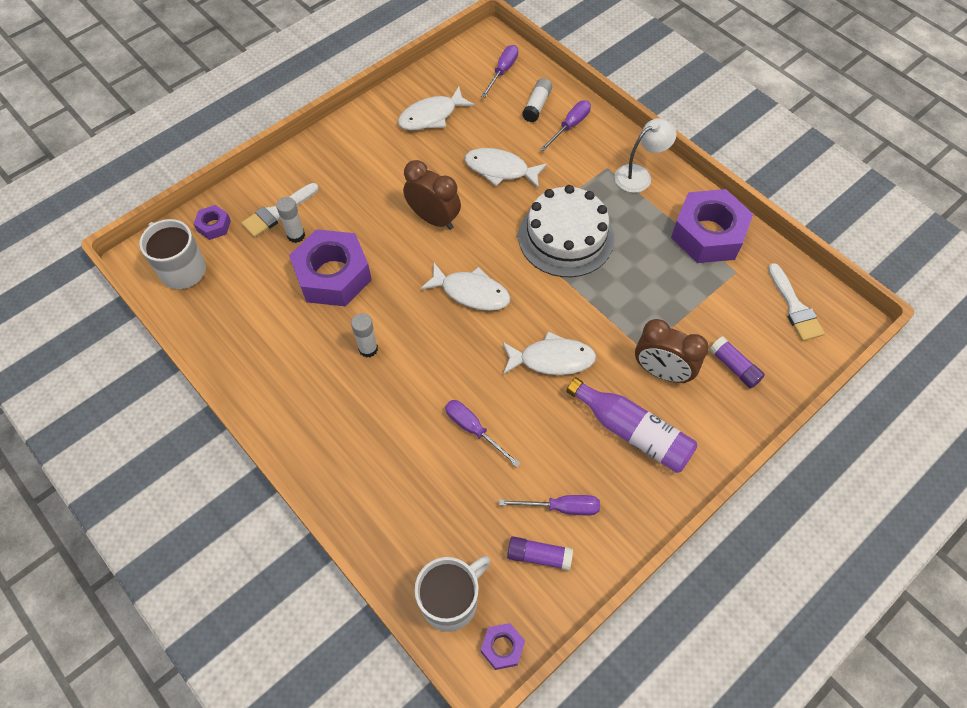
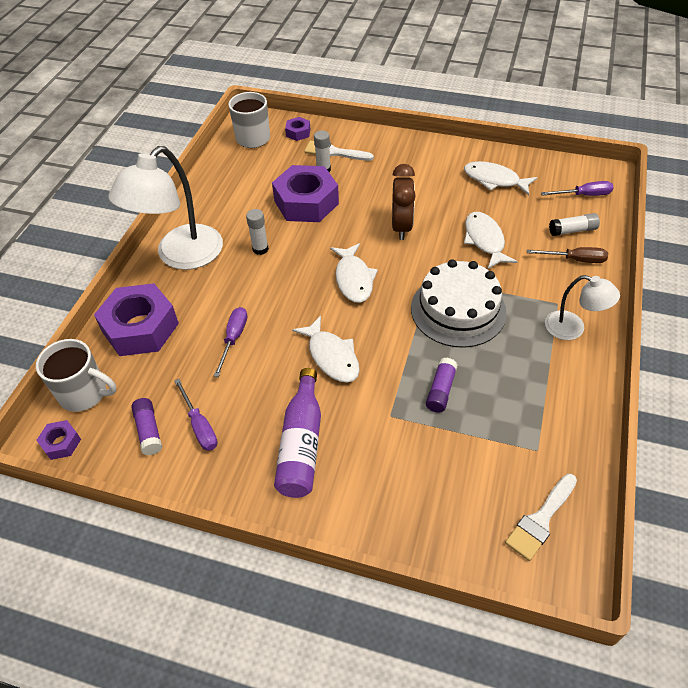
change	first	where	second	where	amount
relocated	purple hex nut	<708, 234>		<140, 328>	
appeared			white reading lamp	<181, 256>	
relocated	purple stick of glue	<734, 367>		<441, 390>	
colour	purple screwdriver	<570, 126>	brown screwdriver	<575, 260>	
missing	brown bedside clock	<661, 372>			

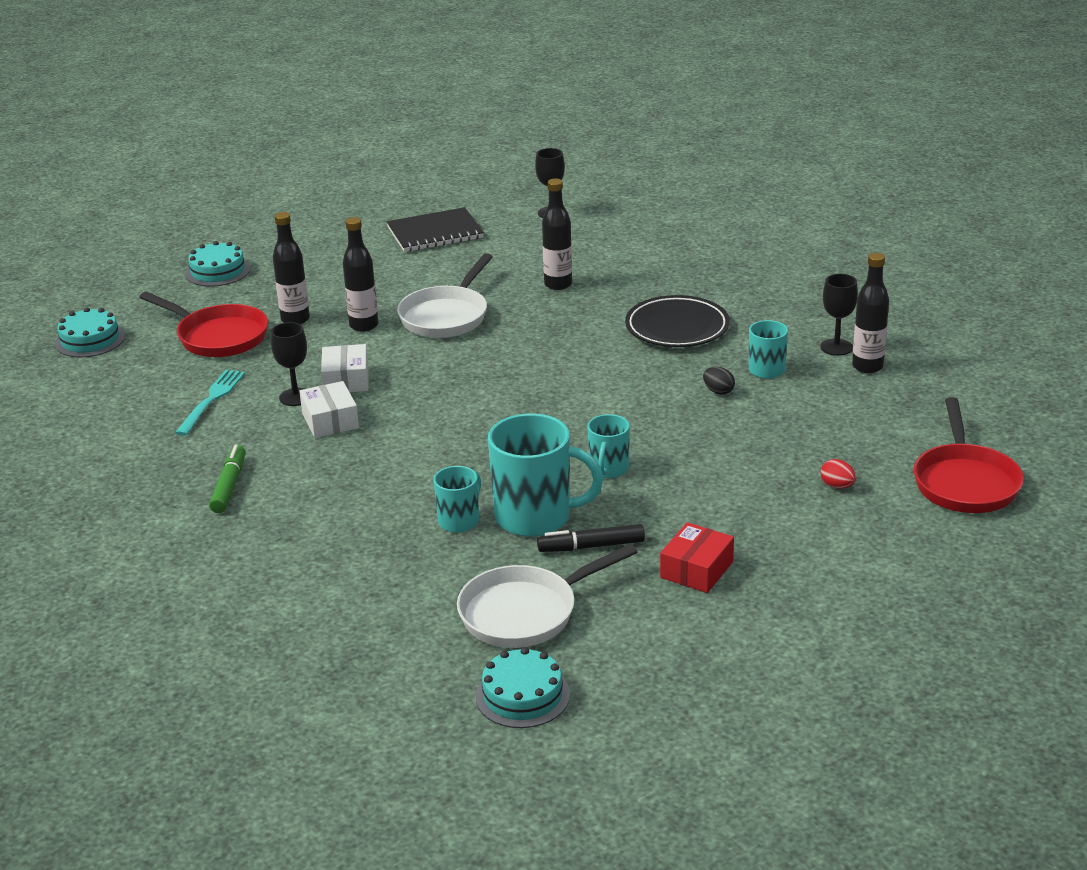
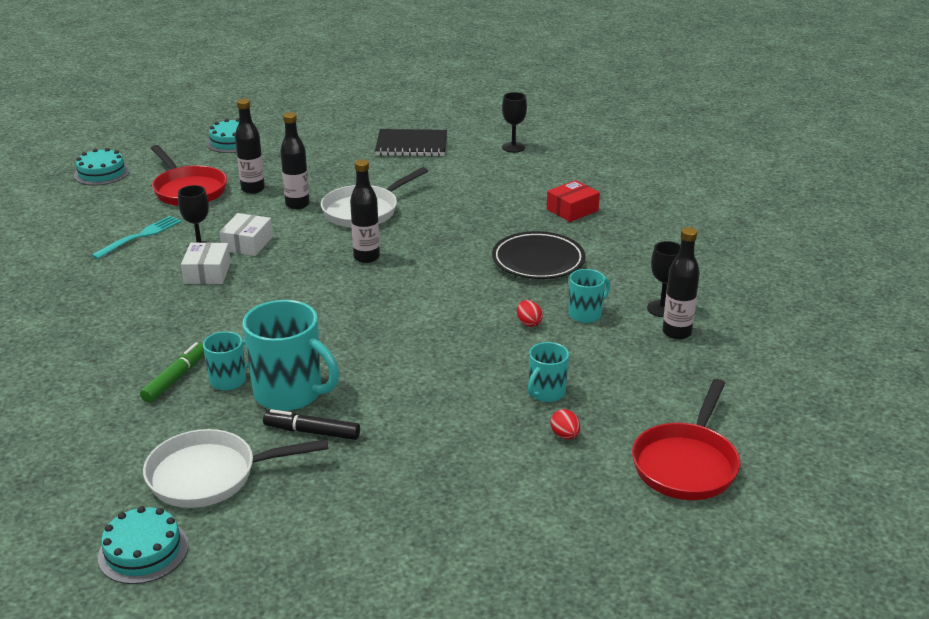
change	first	where	second	where	amount
relocated	emerald felt pen	<229, 486>		<175, 378>	
relocated	black drink bottle	<558, 284>		<366, 257>	
colour	black egg	<718, 391>	red egg	<528, 323>	
relocated	aqua coffee mug	<608, 469>		<546, 393>	
relocated	red box	<696, 569>		<572, 210>	

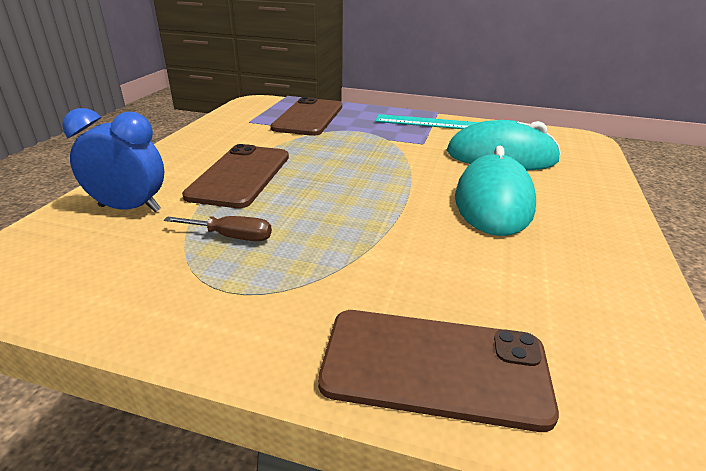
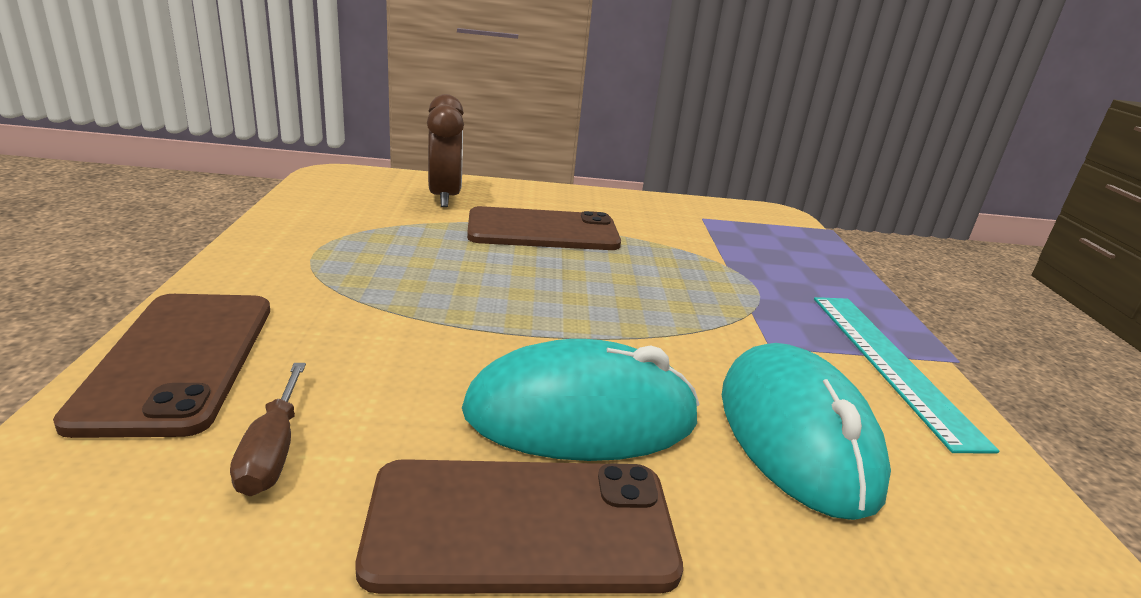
change	first	where	second	where	amount
relocated	brown screwdriver	<231, 237>		<272, 451>	
relocated	brown mobile phone	<309, 117>		<522, 526>	
colour	blue bedside clock	<130, 208>	brown bedside clock	<445, 197>	

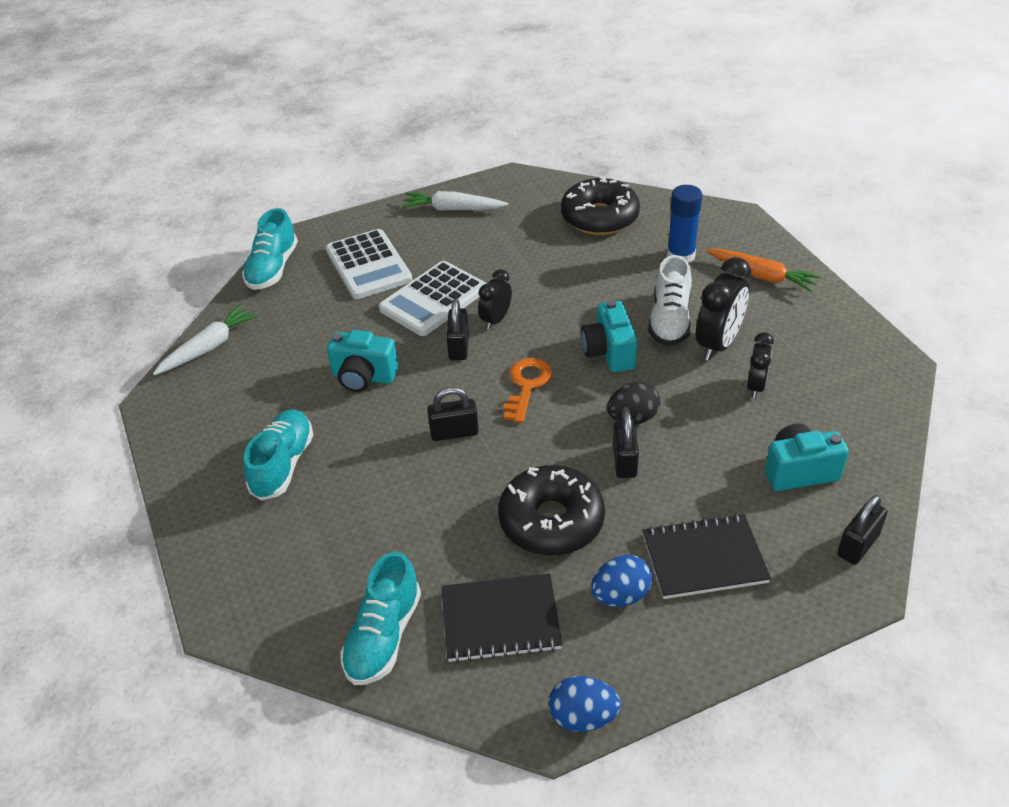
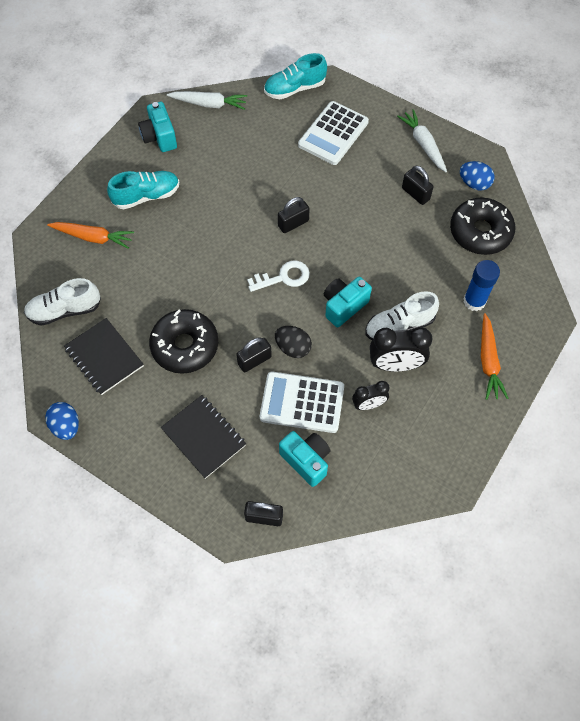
change	first	where	second	where	amount
colour	aqua lace-up shoe	<383, 636>	white lace-up shoe	<65, 310>	
appeared			orange-coloured carrot	<93, 237>	
relocated	aqua photo camera	<363, 377>		<159, 137>	
colour	orange-coloured door key	<527, 385>	white door key	<284, 277>	
relocated	white calculator	<433, 299>		<302, 402>	
relocated	black lock	<454, 432>		<415, 194>	
relocated	blue egg	<620, 595>		<474, 183>	
missing	black bedside clock	<496, 320>			

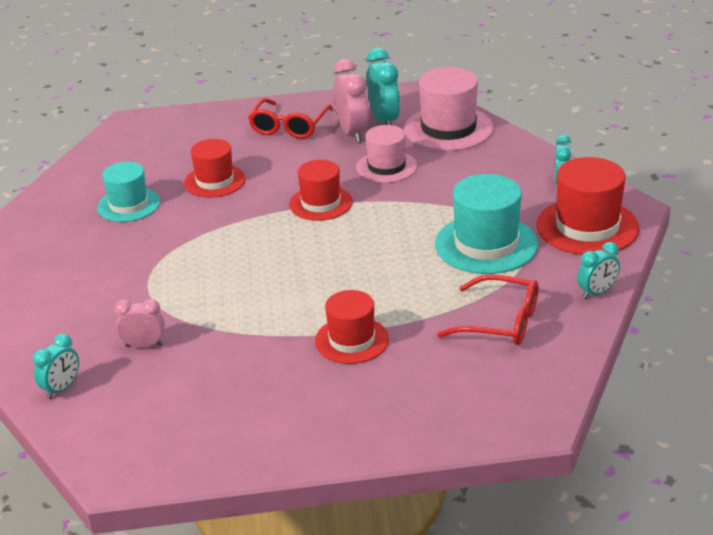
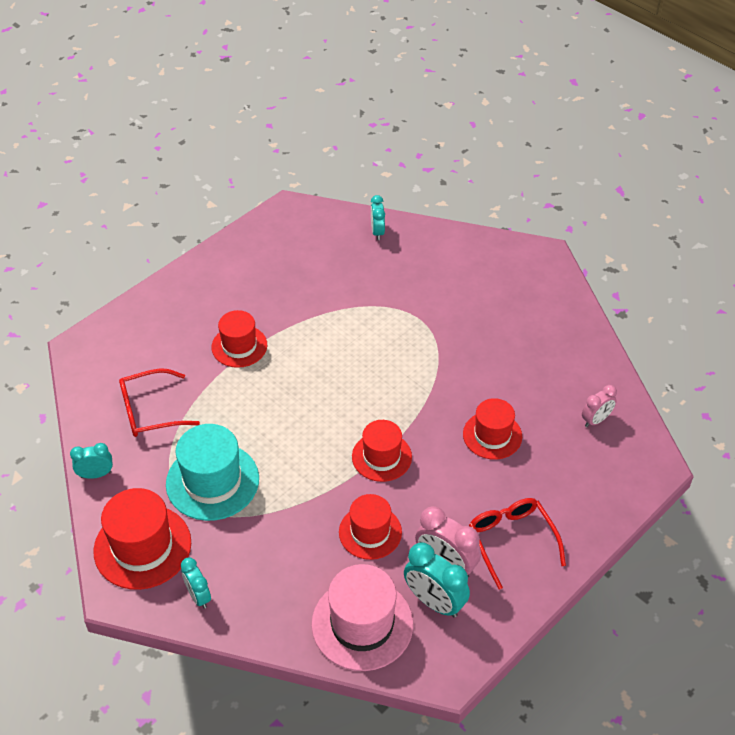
change	first	where	second	where	amount
spun	aqua bedside clock	<597, 292>		<96, 474>	60 degrees clockwise
colour	rosy top hat	<386, 167>	red top hat	<370, 532>	
relocated	rosy bedside clock	<144, 345>		<596, 420>	
missing	aqua top hat	<129, 205>			

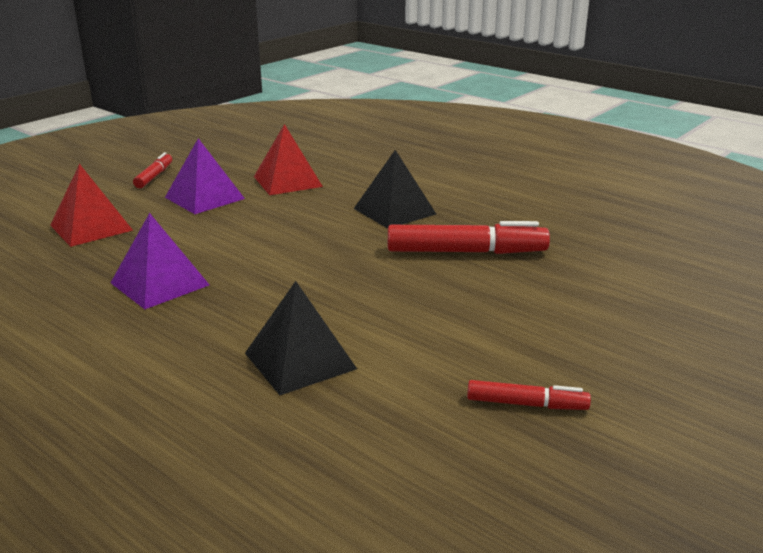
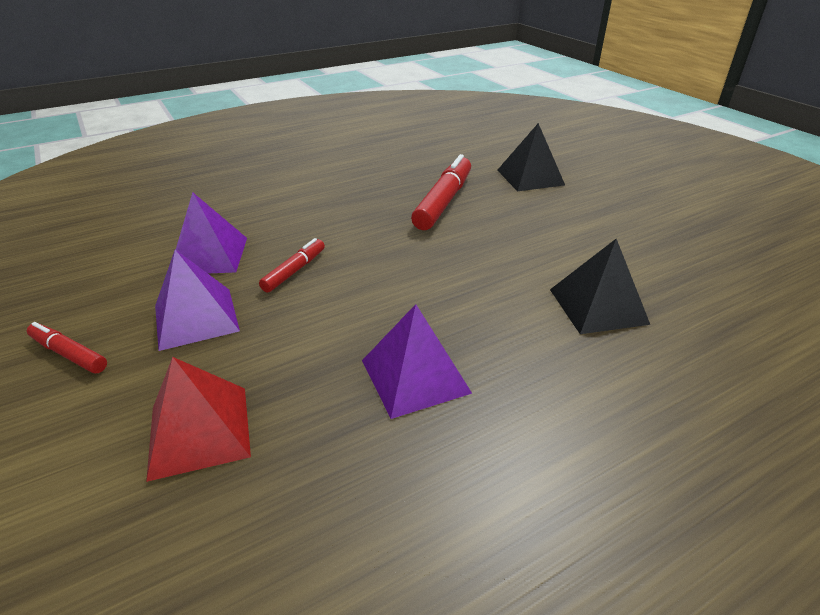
change	first	where	second	where	amount
colour	red pyramid shape	<287, 181>	purple pyramid shape	<209, 255>	
relocated	red felt pen	<526, 404>		<294, 271>	
relocated	black pyramid shape	<394, 211>		<530, 177>	

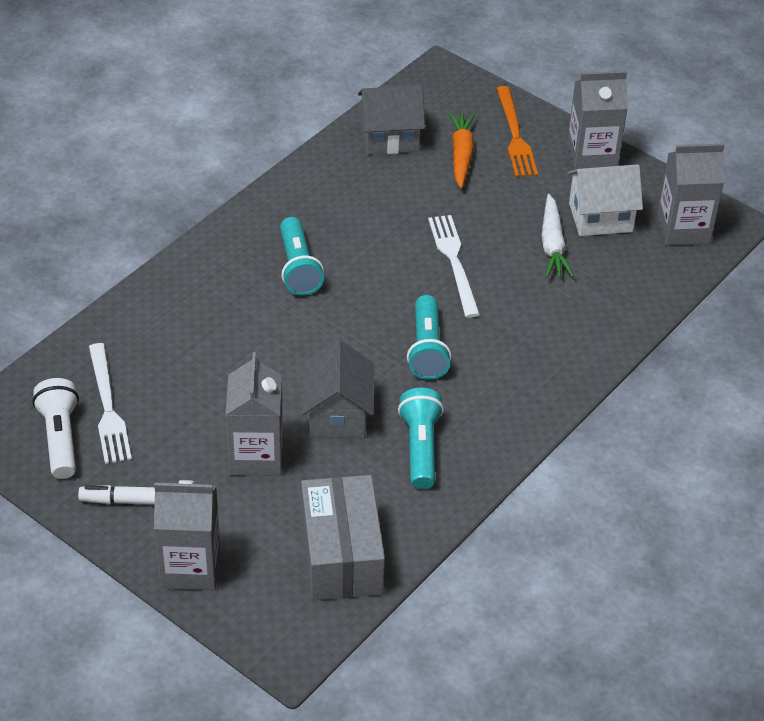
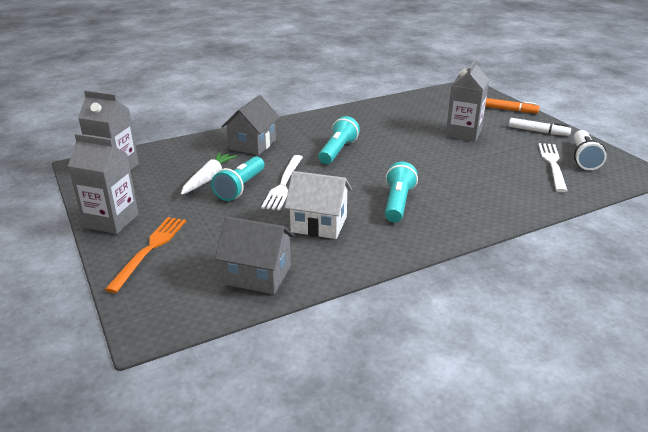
change	first	where	second	where	amount
relocated	aqua torch	<420, 448>		<240, 188>	
relocated	ash-grey cottage	<337, 414>		<252, 145>	
relocated	white cottage	<600, 217>		<319, 224>	
exchanged	ash-grey juice carton	<190, 567>	orange-coloured felt pen	<509, 110>	
missing	ash-grey box	<341, 555>			
missing	orange-coloured carrot	<461, 155>			

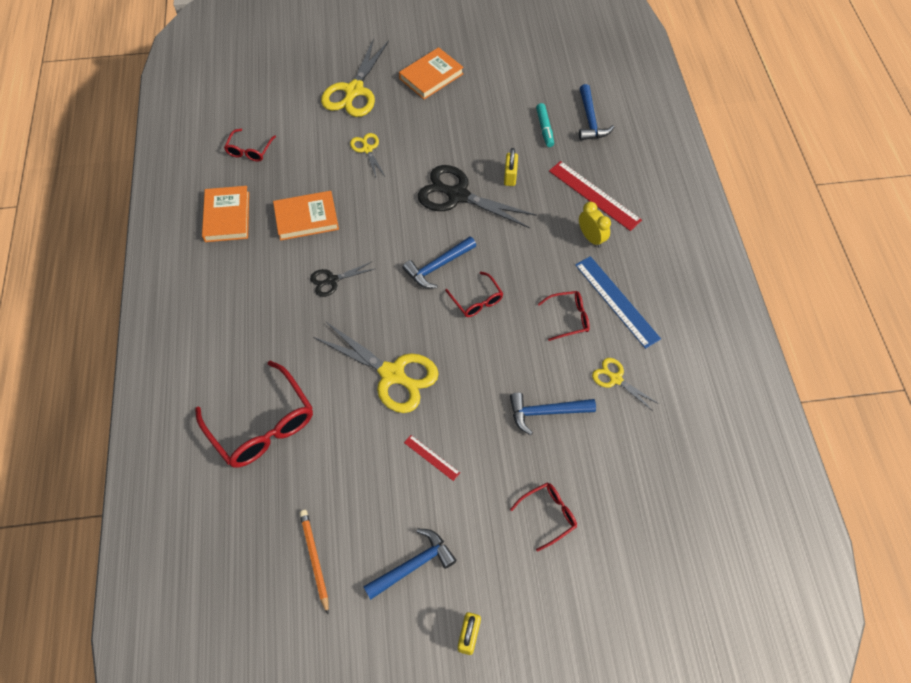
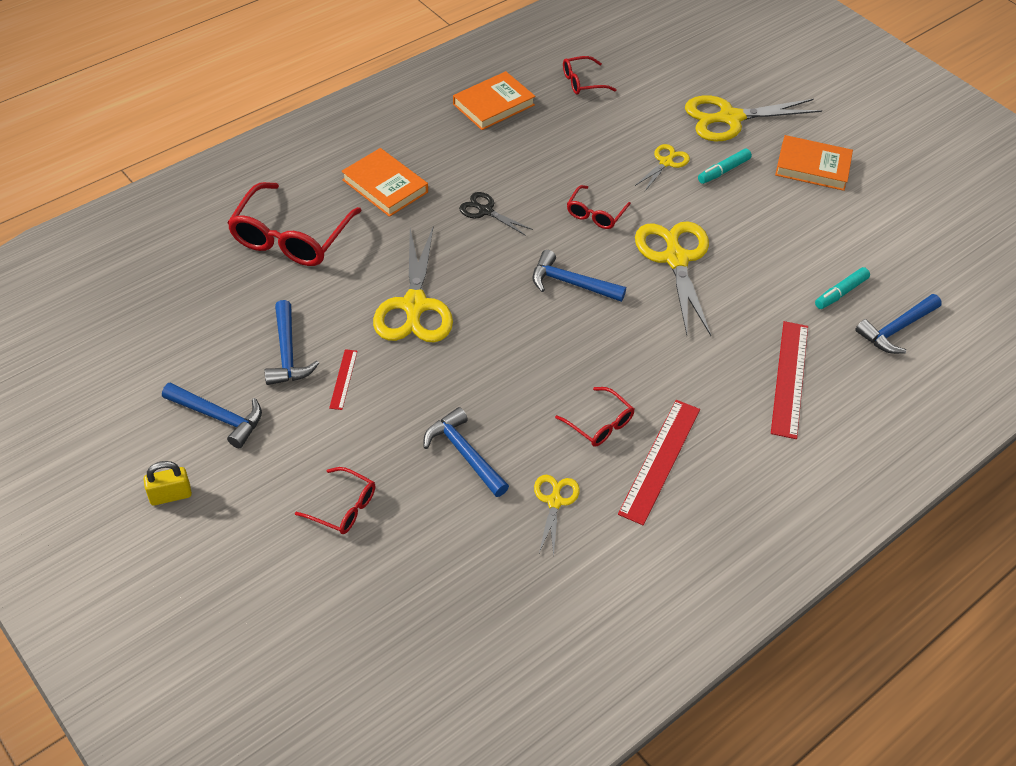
change	first	where	second	where	amount
appeared			blue claw hammer	<287, 353>	
relocated	orange-coloured book	<306, 218>		<385, 186>	
relocated	red eyeglasses	<477, 300>		<595, 214>	
colour	blue measuring stick	<617, 301>	red measuring stick	<660, 460>	
colour	black pair of scissors	<458, 195>	yellow pair of scissors	<676, 259>	
appeared			aqua felt pen	<723, 171>	
missing	orange-coloured wooden pencil	<314, 559>			
missing	yellow lock	<510, 176>			
missing	yellow bedside clock	<591, 238>			

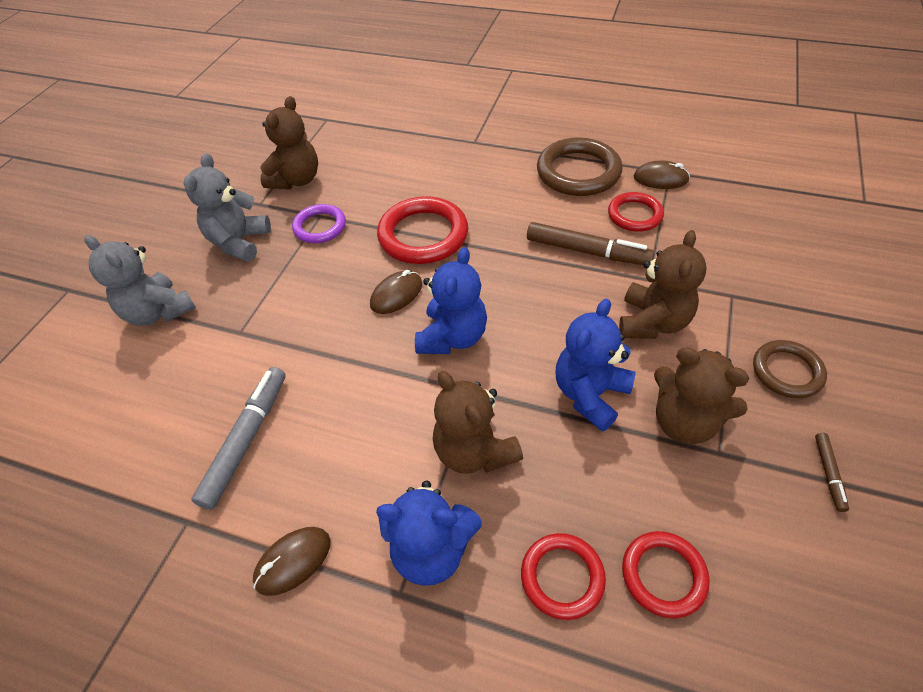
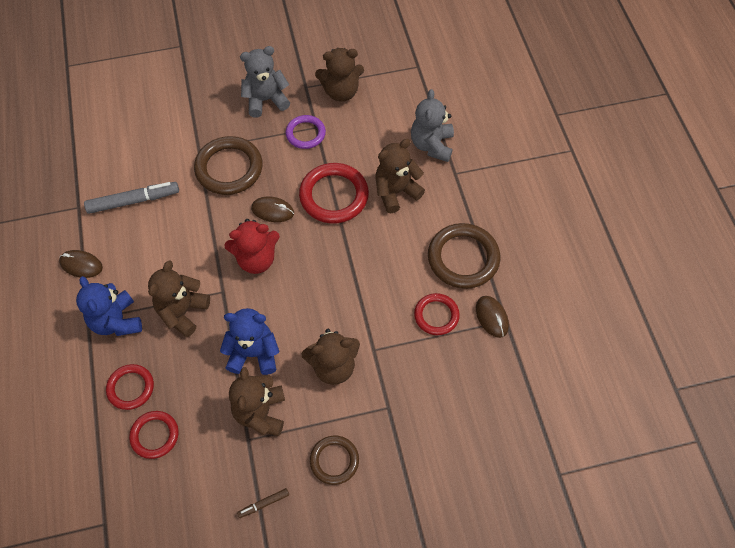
change	first	where	second	where	amount
appeared			brown ring	<229, 168>	
colour	blue teddy bear	<452, 337>	red teddy bear	<256, 259>	
appeared			brown teddy bear	<396, 192>	
relocated	ash-grey teddy bear	<158, 312>		<432, 145>	
missing	brown felt pen	<587, 251>			

